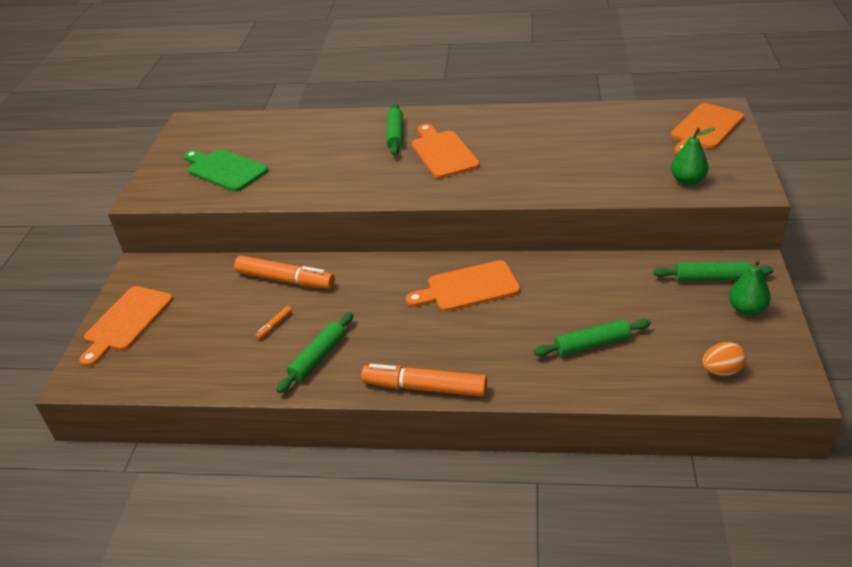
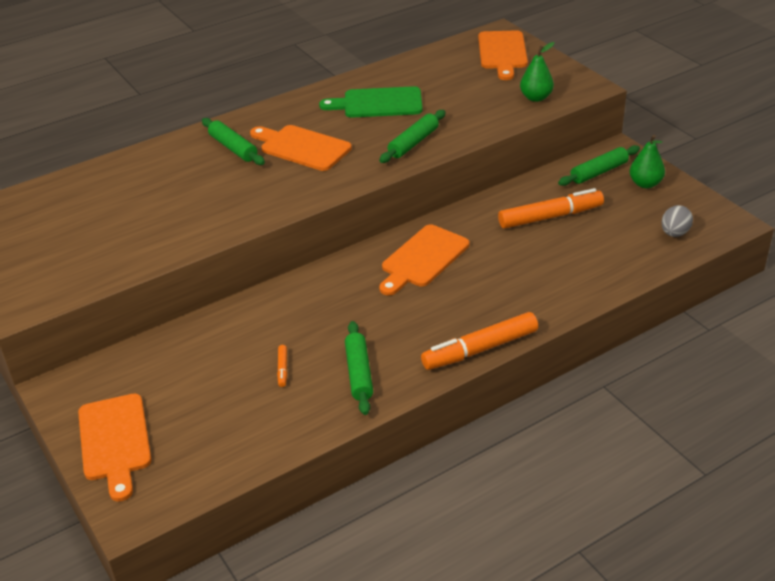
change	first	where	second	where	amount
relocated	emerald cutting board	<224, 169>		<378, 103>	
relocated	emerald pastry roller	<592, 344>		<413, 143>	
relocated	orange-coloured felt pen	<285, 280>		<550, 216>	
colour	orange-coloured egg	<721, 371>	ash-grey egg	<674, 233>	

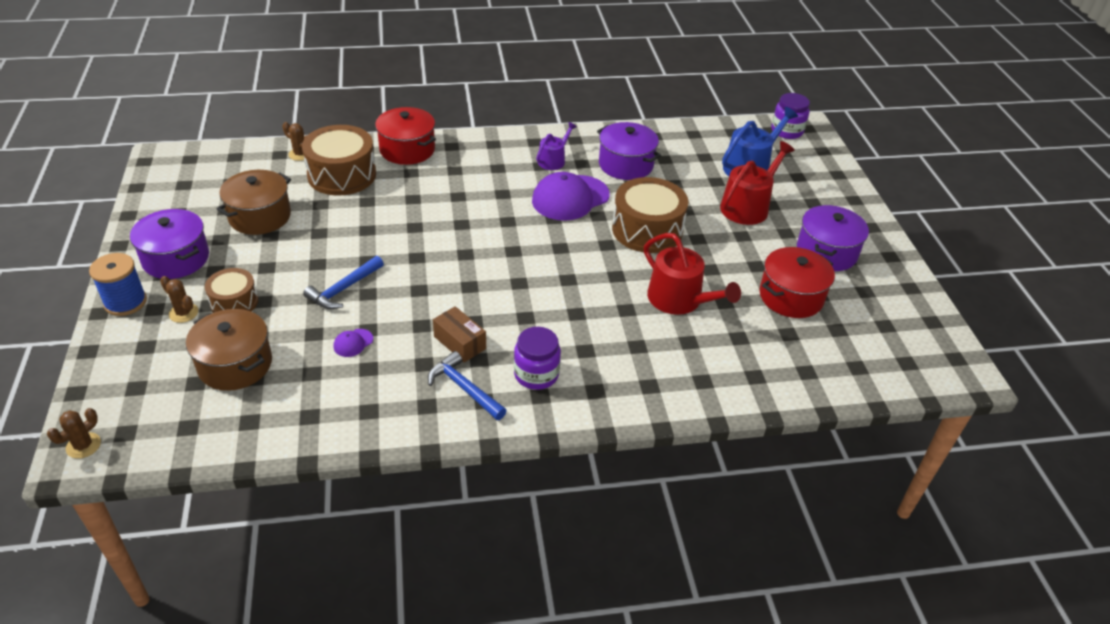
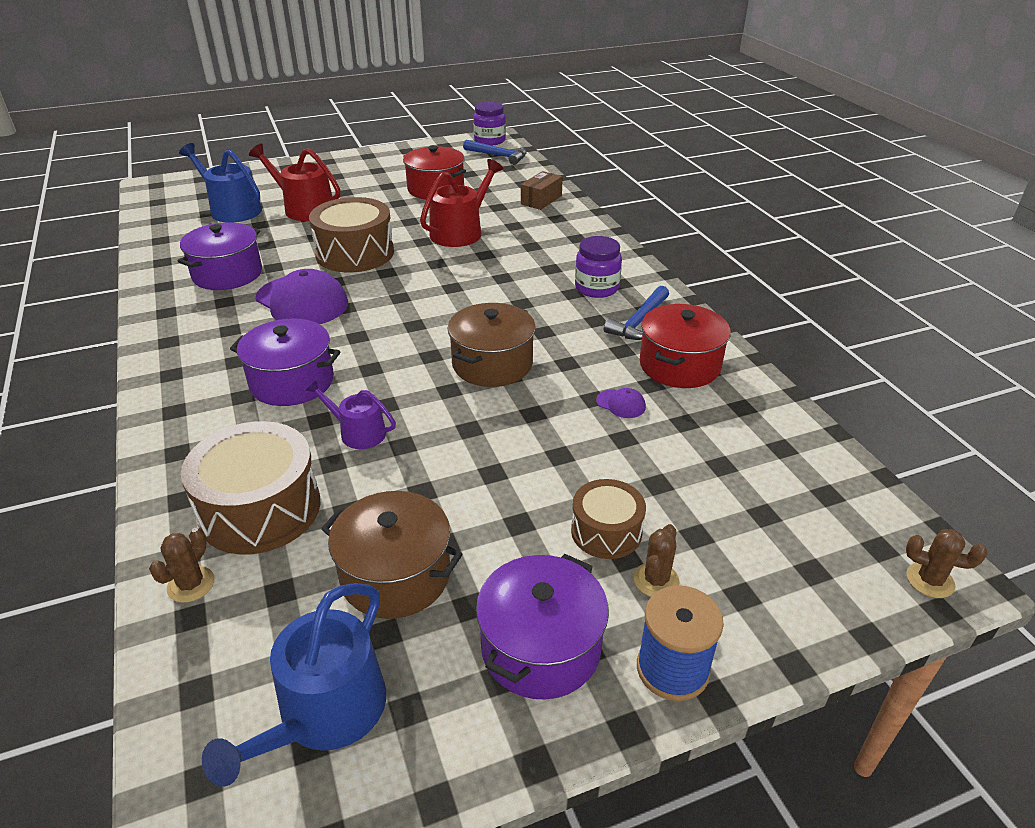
change	first	where	second	where	amount
appeared			blue sprinkling can	<324, 713>	
relocated	purple stockpot	<826, 252>		<292, 382>	
relocated	purple sprinkling can	<553, 160>		<358, 432>	
relocated	brown stockpot	<235, 364>		<492, 364>	
relocated	blue claw hammer	<343, 289>		<499, 156>	
relocated	purple jar	<787, 131>		<489, 140>	
relocated	brown box	<460, 342>		<541, 200>	
relocated	red stockpot	<407, 149>		<679, 365>	

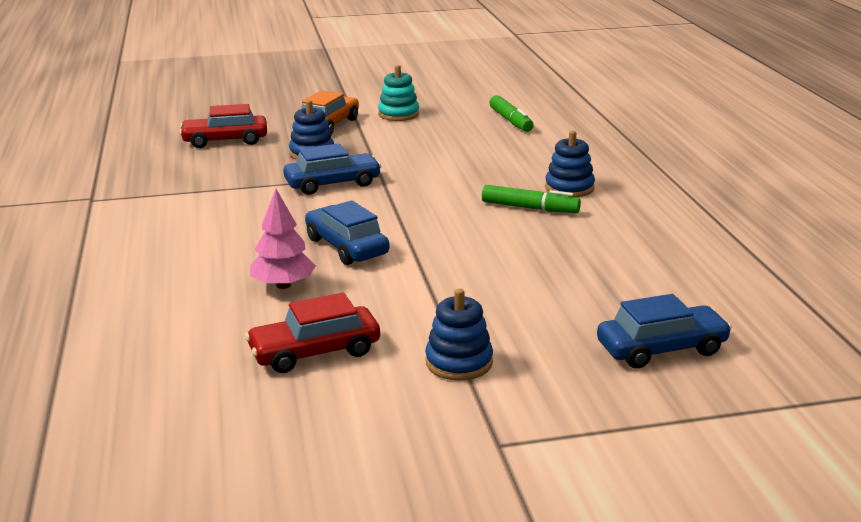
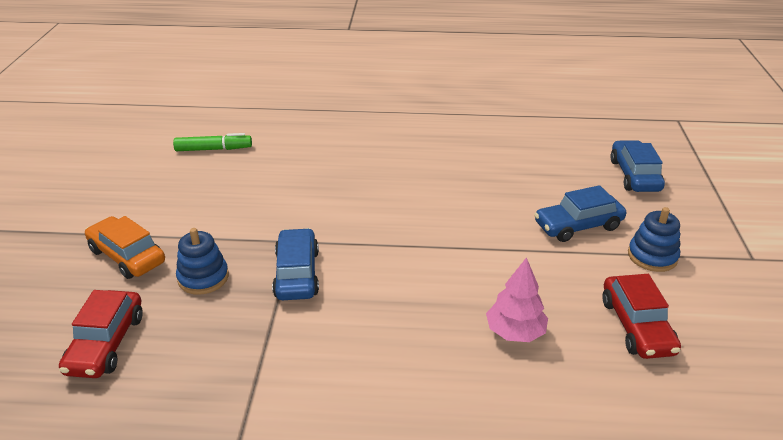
change	first	where	second	where	amount
relocated	blue automobile	<347, 246>		<578, 225>	
missing	aqua stacking rings	<398, 114>			
missing	emerald felt pen	<530, 208>			
missing	blue stacking rings	<569, 188>			

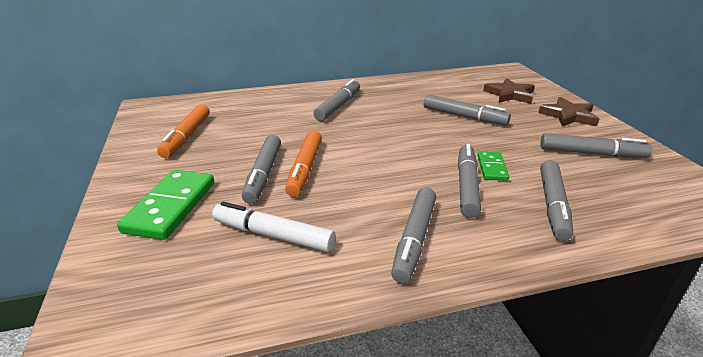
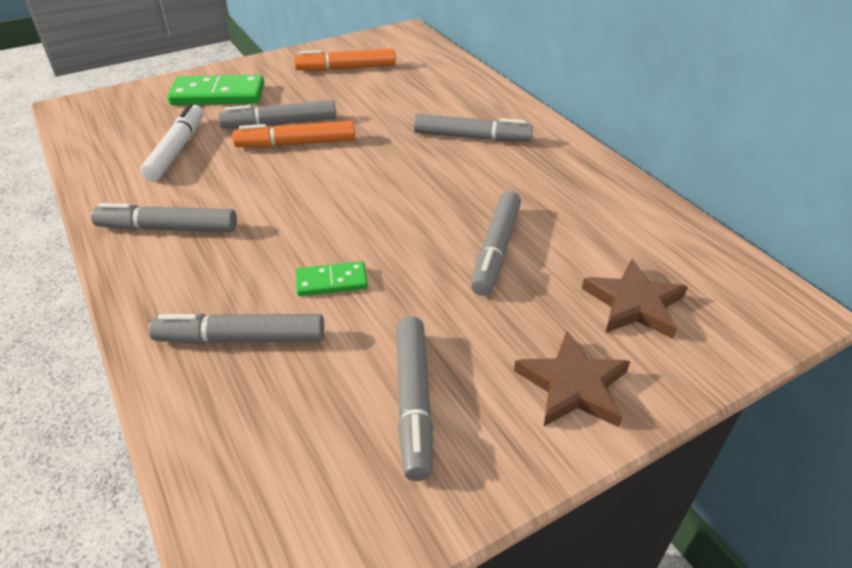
change	first	where	second	where	amount
missing	ash-grey felt pen	<467, 186>			

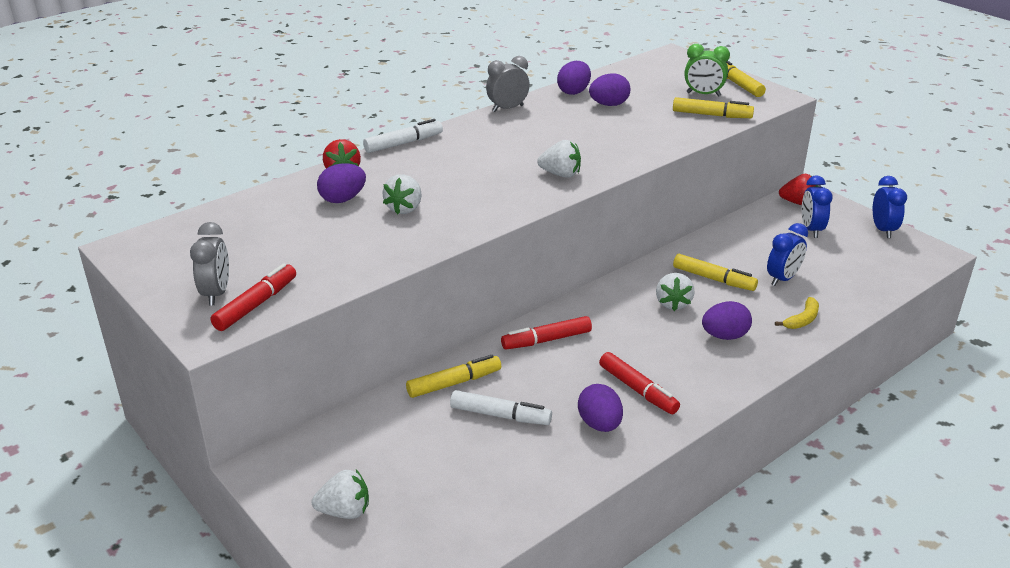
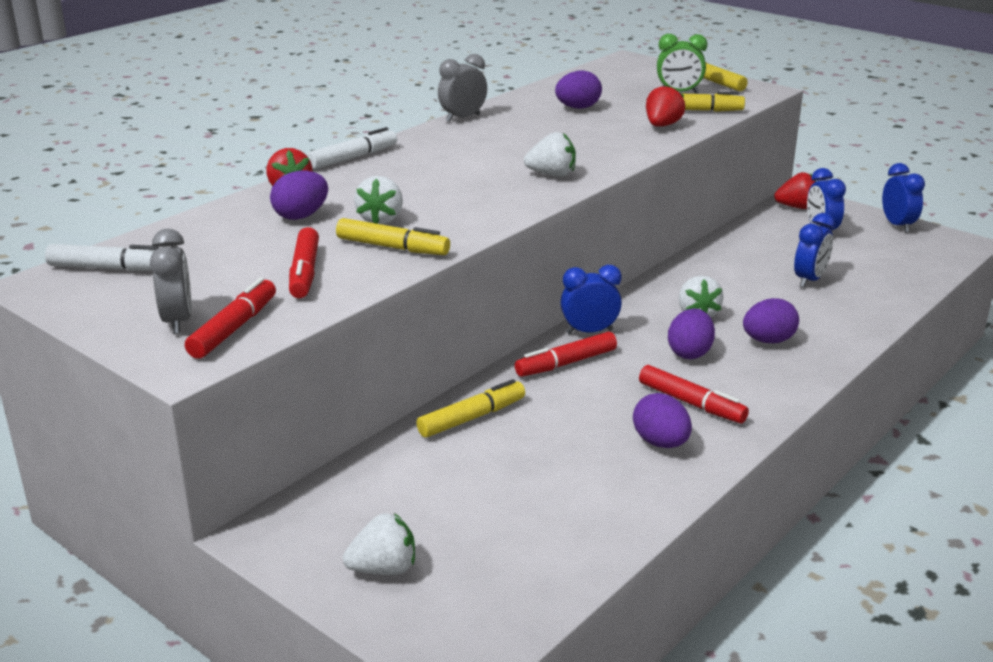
change	first	where	second	where	amount
relocated	white felt pen	<500, 415>		<110, 268>	
appeared			red felt pen	<305, 272>	
relocated	yellow felt pen	<713, 279>		<393, 247>	
appeared			blue bedside clock	<589, 332>	
appeared			red toy strawberry	<662, 125>	
relocated	purple egg	<574, 92>		<689, 353>	
missing	yellow toy banana	<802, 319>			

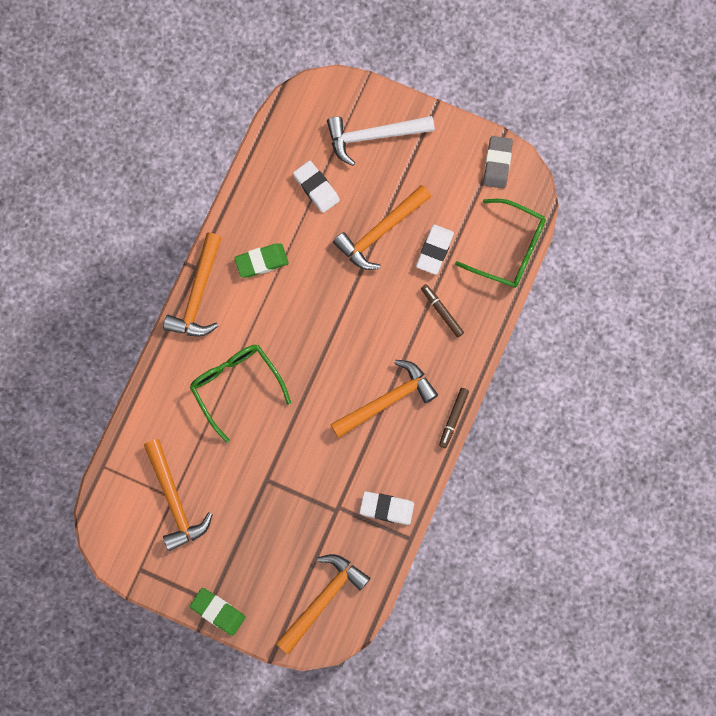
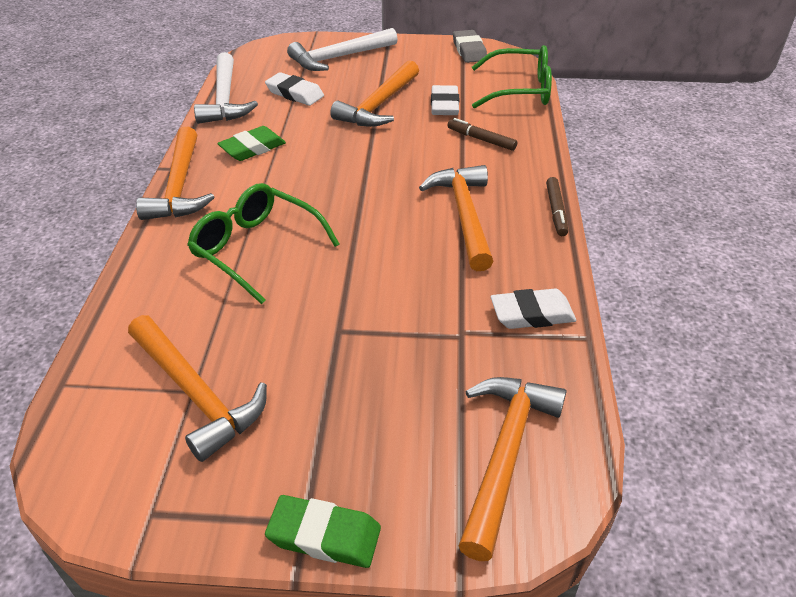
change	first	where	second	where	amount
appeared			white claw hammer	<225, 99>	
spun	orange-coloured claw hammer	<387, 400>		<464, 216>	45 degrees counterclockwise

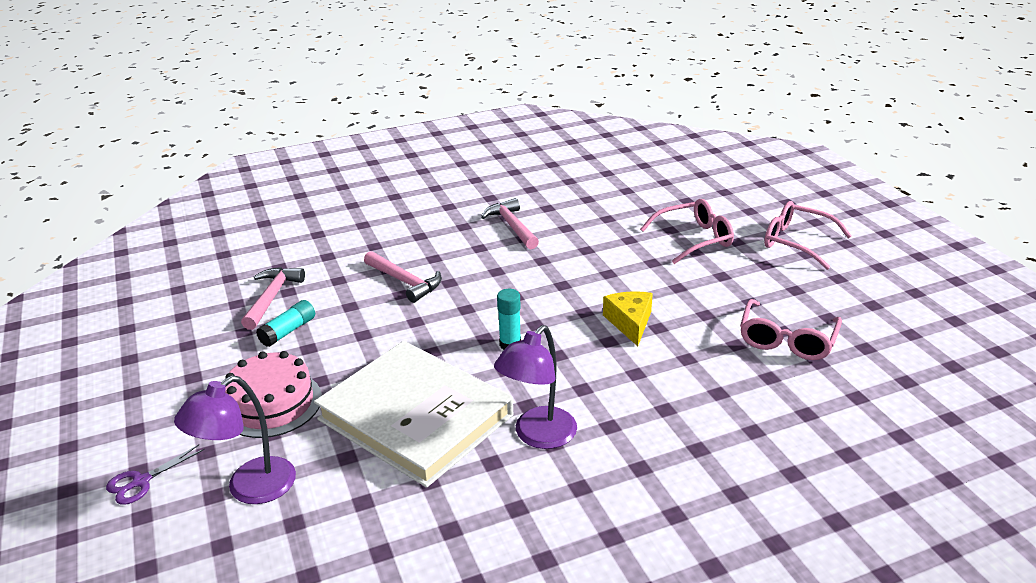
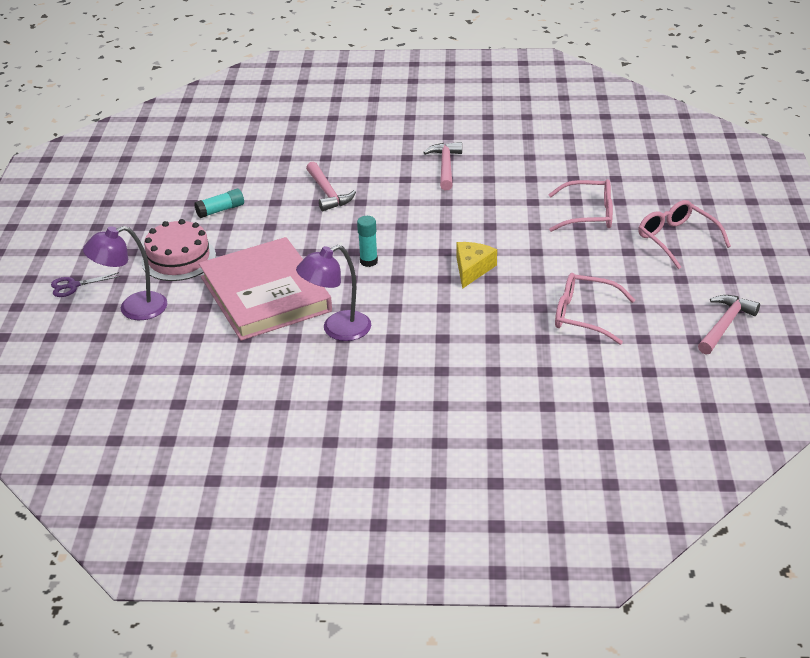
change	first	where	second	where	amount
colour	white book	<415, 417>	rosy book	<265, 294>	
spun	rosy eyeglasses	<787, 340>		<584, 315>	60 degrees clockwise
relocated	rosy claw hammer	<272, 297>		<725, 325>	

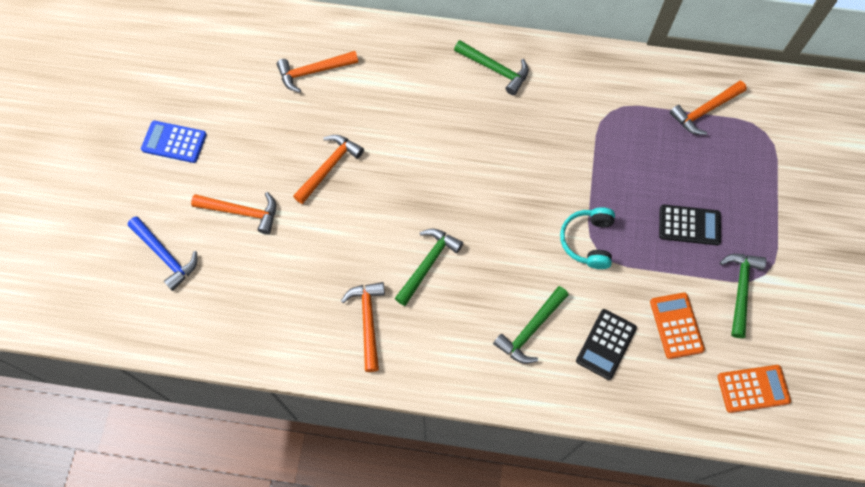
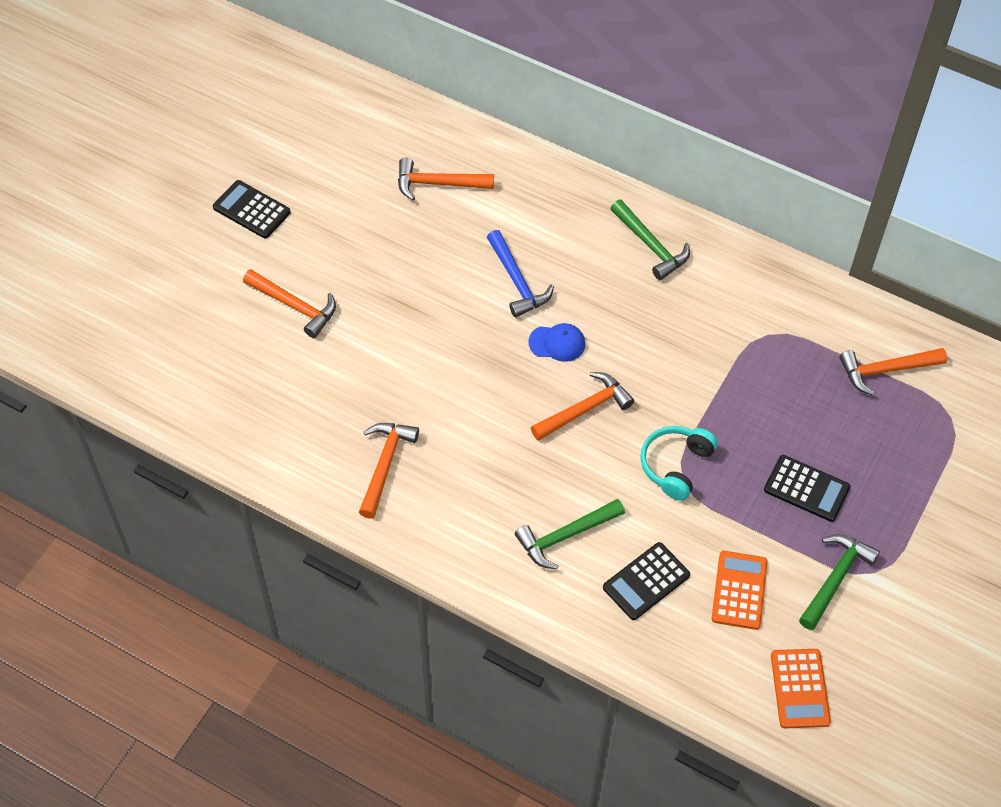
change	first	where	second	where	amount
colour	blue calculator	<174, 142>	black calculator	<251, 210>	
relocated	blue claw hammer	<165, 256>		<517, 281>	
appeared			blue cap	<557, 343>	
relocated	orange-coloured claw hammer	<329, 167>		<585, 409>	
spun	orange-coloured calculator	<753, 388>		<800, 689>	75 degrees clockwise
missing	emerald claw hammer	<428, 263>			

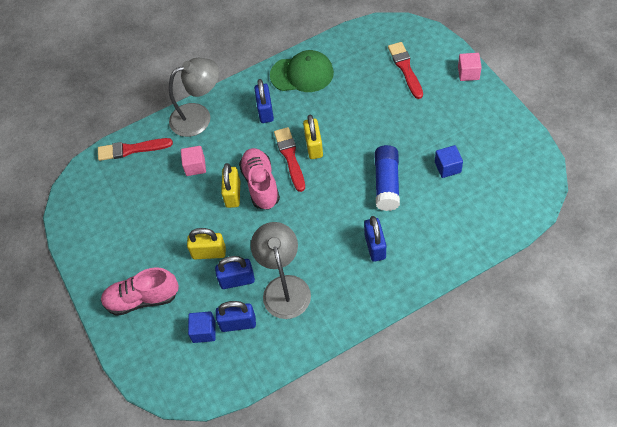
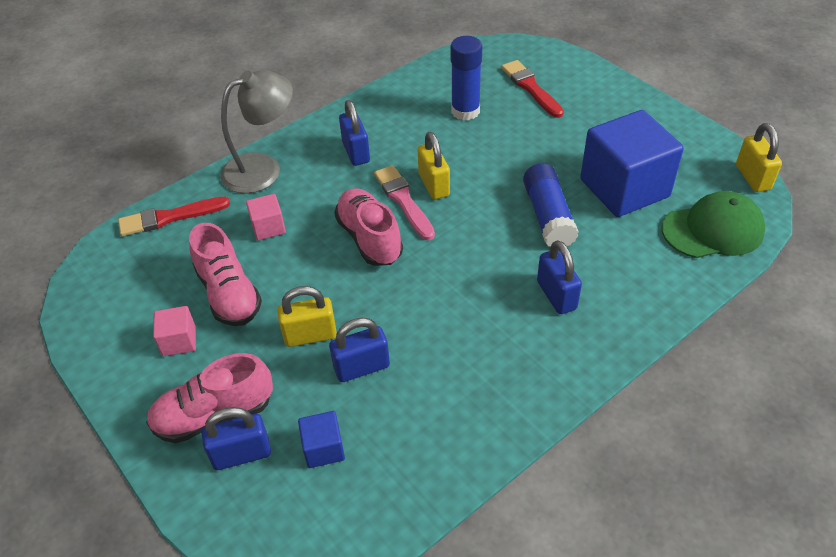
change	first	where	second	where	amount
relocated	rosy cube	<468, 73>		<179, 341>	
appeared			rosy lace-up shoe	<229, 294>	
relocated	blue lock	<238, 323>		<241, 454>	
colour	red paint brush	<290, 157>	rosy paint brush	<403, 200>	
appeared			blue stick of glue	<465, 111>	
size	blue cube	<447, 167>		<624, 188>	x2.26
relocated	emerald cap	<302, 74>		<713, 230>	
relocated	yellow lock	<233, 194>		<752, 177>	
missing	ash-grey reading lamp	<284, 287>			

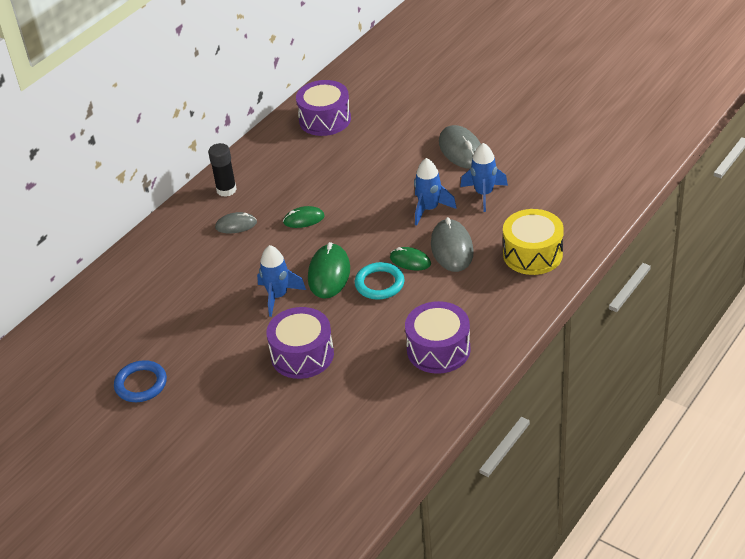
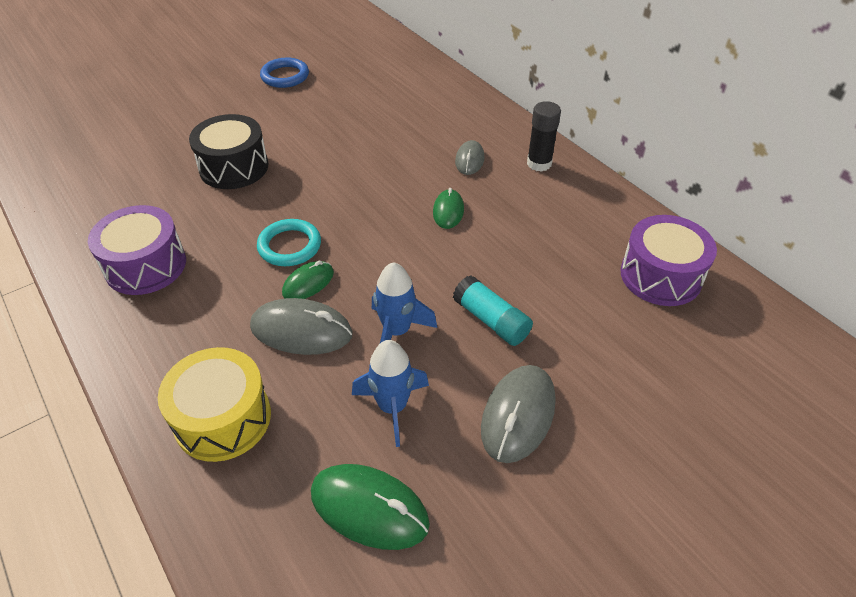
change	first	where	second	where	amount
colour	purple toy drum	<302, 355>	black toy drum	<234, 167>	
relocated	emerald computer mouse	<329, 274>		<369, 508>	
appeared			aqua stick of glue	<491, 320>	
spun	ash-grey computer mouse	<461, 150>		<518, 415>	60 degrees counterclockwise
missing	blue spaceship	<278, 296>			

